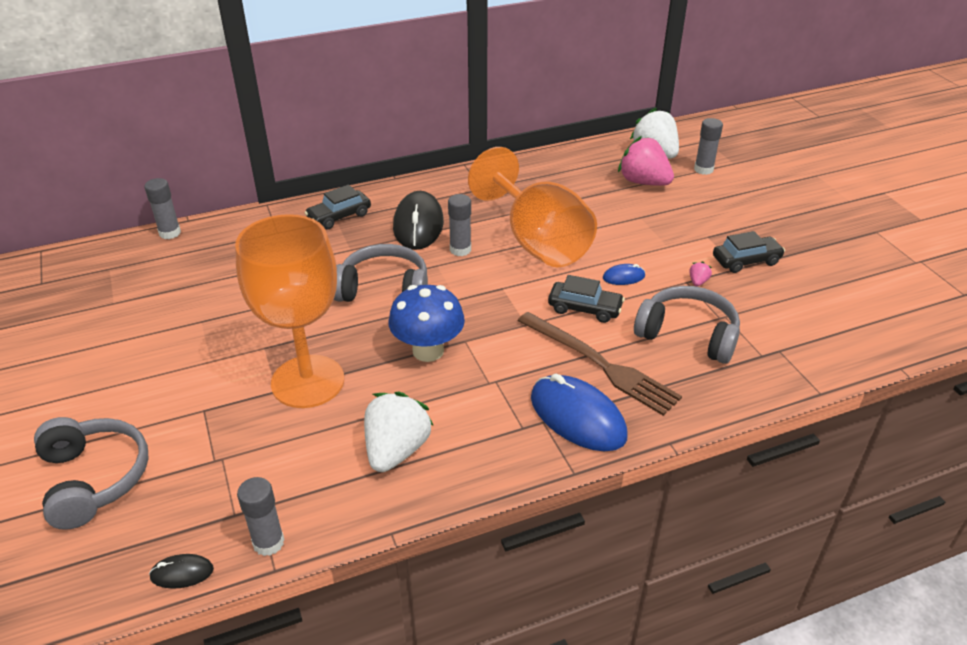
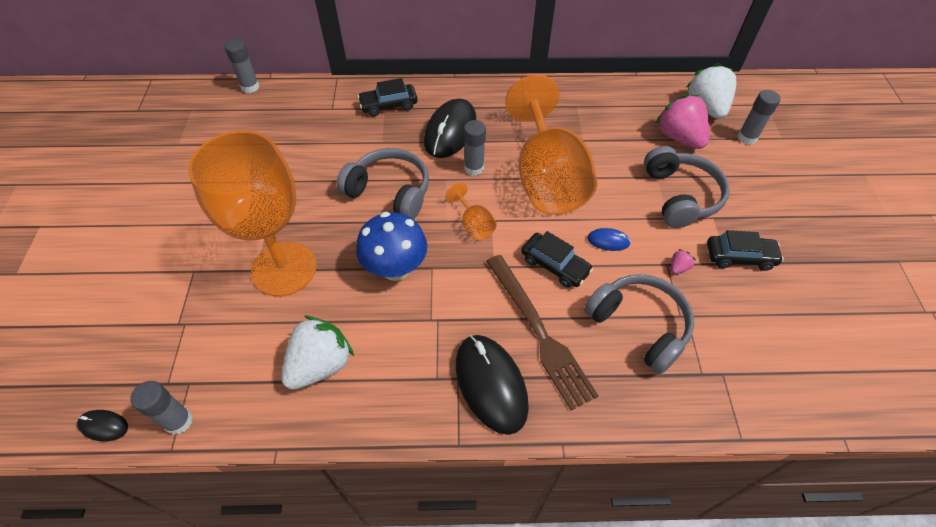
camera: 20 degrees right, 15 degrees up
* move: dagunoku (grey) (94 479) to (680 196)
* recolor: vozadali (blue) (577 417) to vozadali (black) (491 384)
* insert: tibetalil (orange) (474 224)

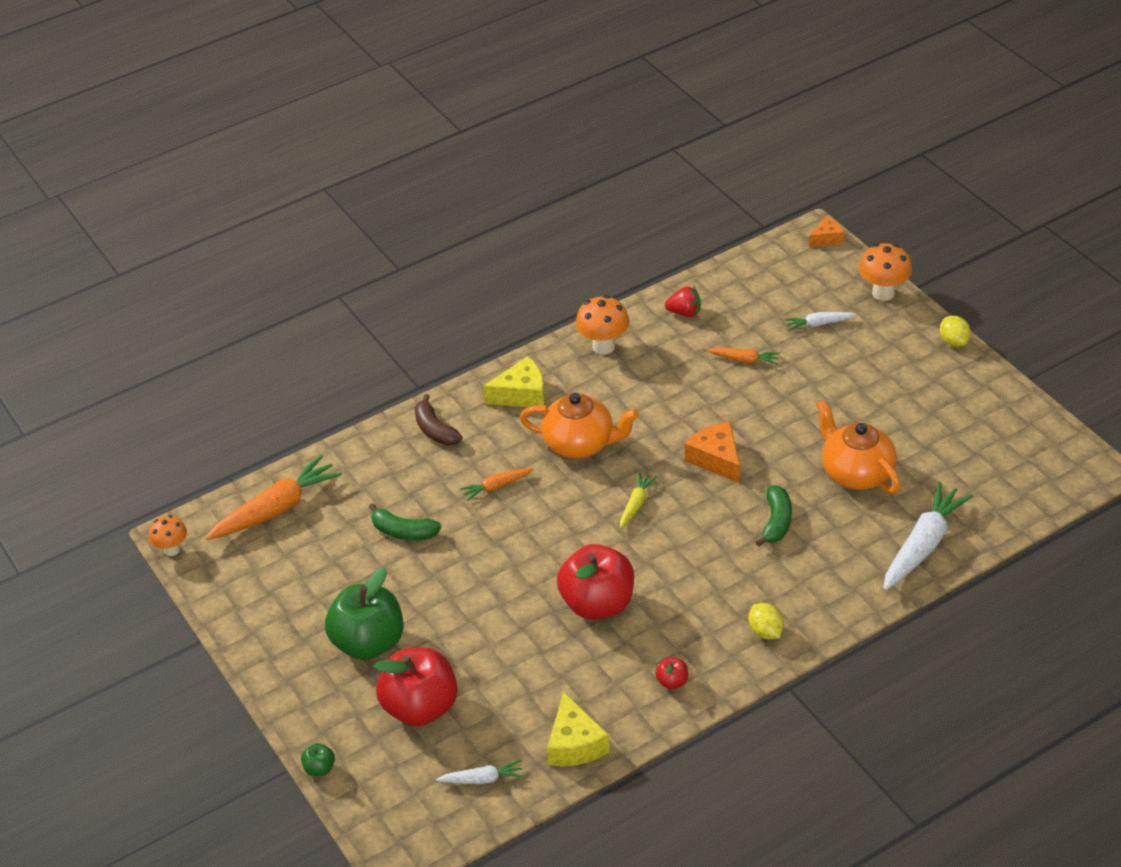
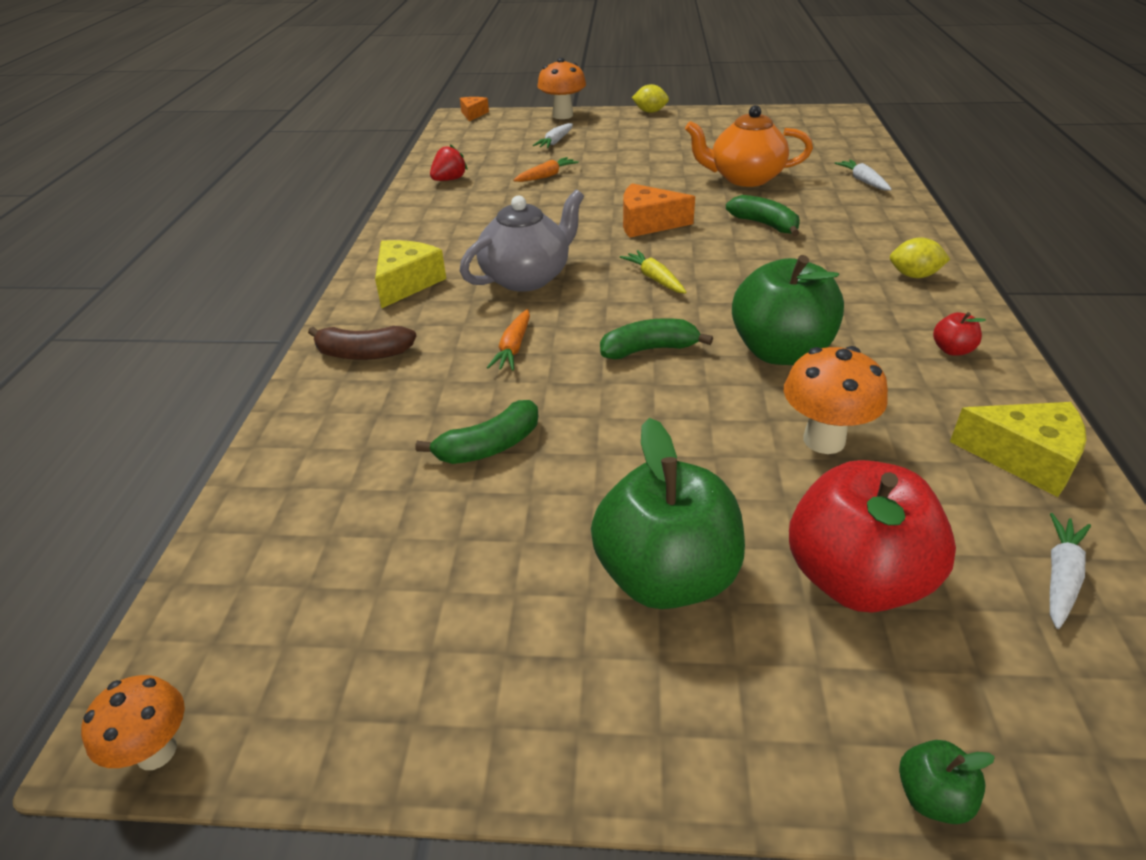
camera: 55 degrees left, 5 degrees down
* delete: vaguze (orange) (276 509)
* recolor: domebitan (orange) (580 444) to domebitan (grey) (527 278)
* recolor: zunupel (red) (597 604) to zunupel (green) (780 352)
* move: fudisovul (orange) (603 346) to (824 440)
* resize: vaguze (white) (923 545) = (863 181) x0.51
* insert: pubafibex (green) (649 350)

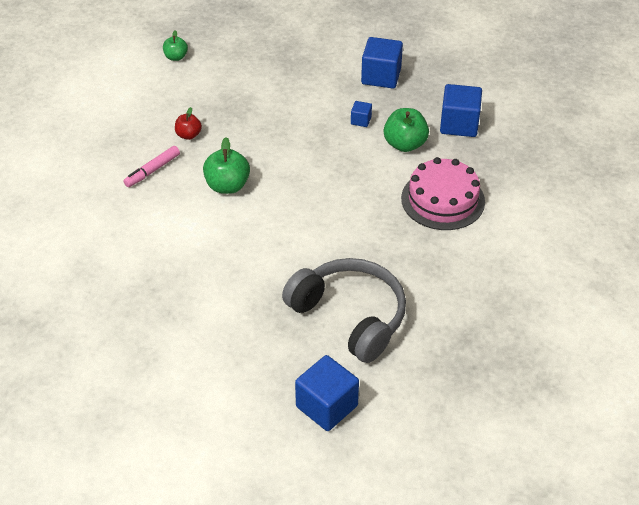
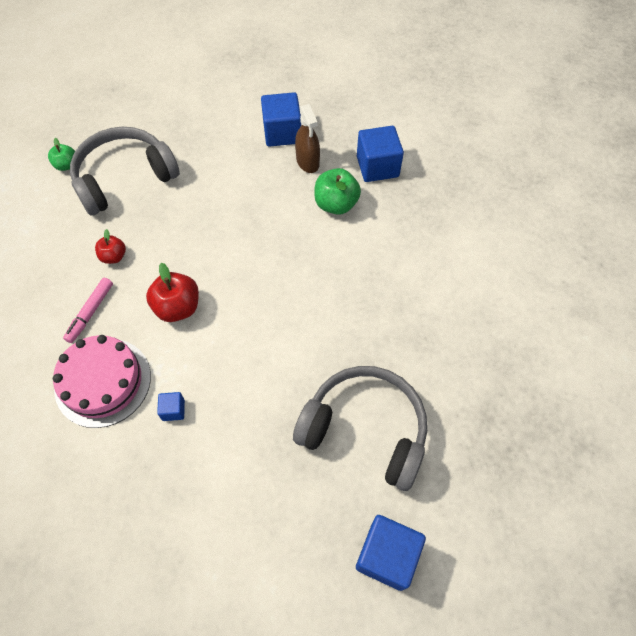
camera: 20 degrees left, 15 degrees up
* recolor: zunupel (green) (227 186) to zunupel (red) (178 307)
* move: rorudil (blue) (361 120) to (173 410)
* move: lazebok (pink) (443 200) to (103 382)
* insert: dagunoku (grey) (125 178)
* insert: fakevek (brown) (307 162)

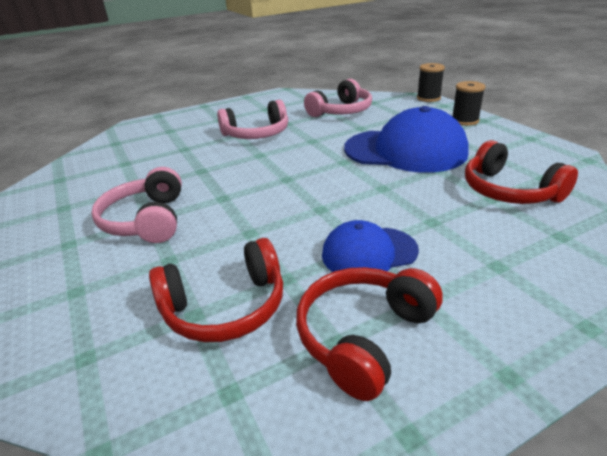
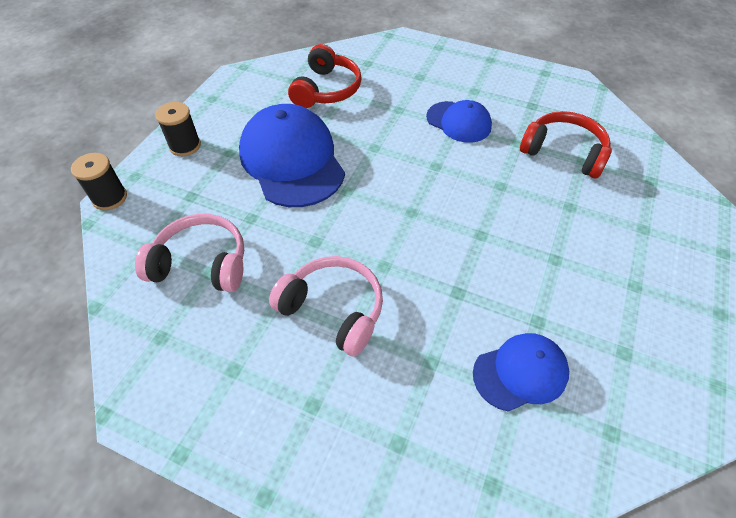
camera: 130 degrees left, 20 degrees up
* delete: dagunoku (pink) (146 220)
* delete: dagunoku (red) (363 336)
* insert: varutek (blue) (520 373)

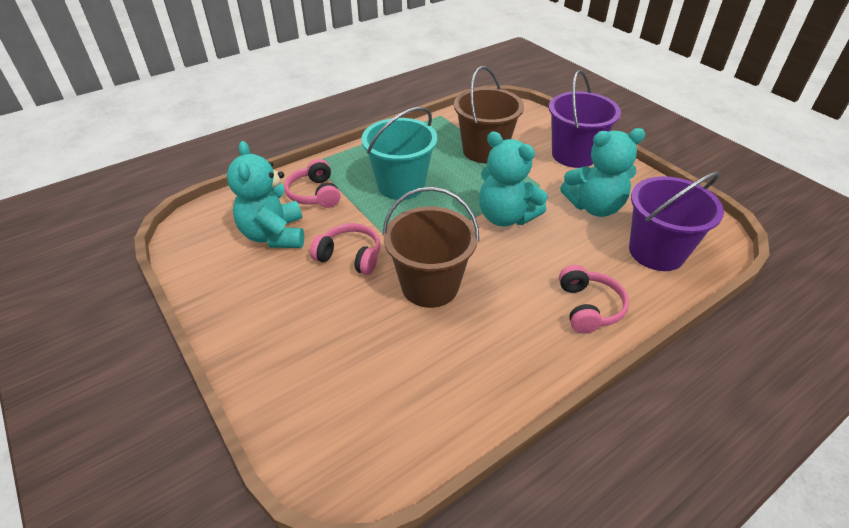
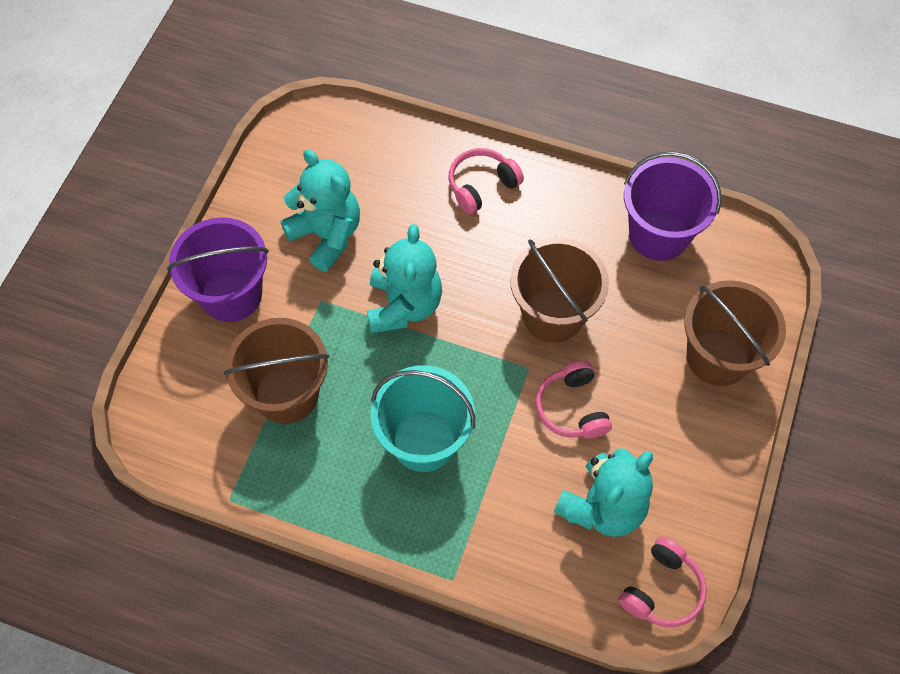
camera: 125 degrees left, 20 degrees up
* move: dagunoku (pink) (314 194) to (662 590)
* move: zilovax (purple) (656 252) to (658 234)
* insert: zilovax (brown) (717 357)

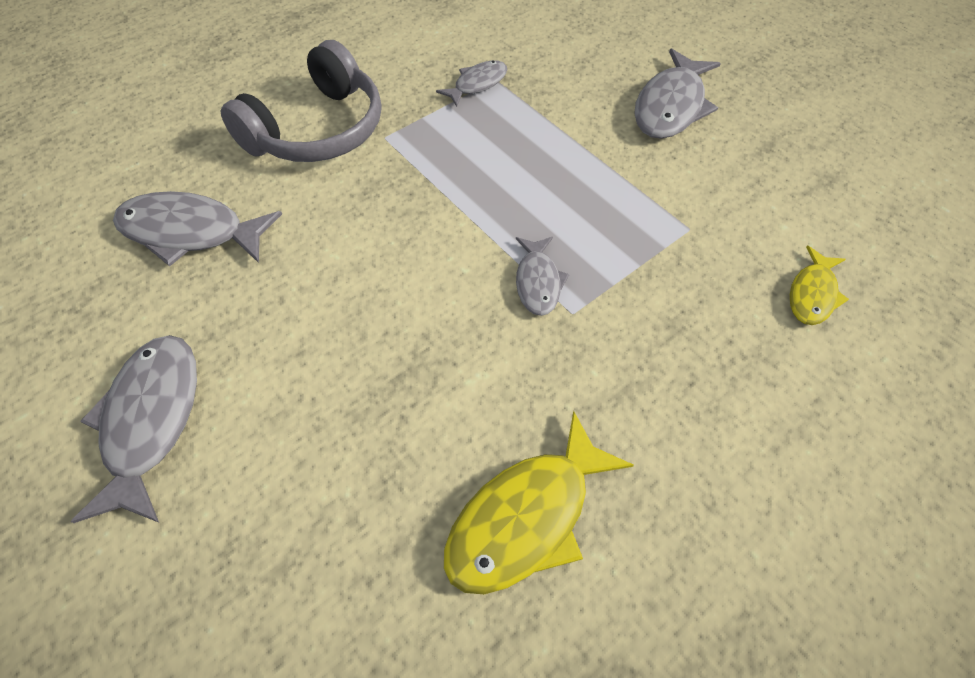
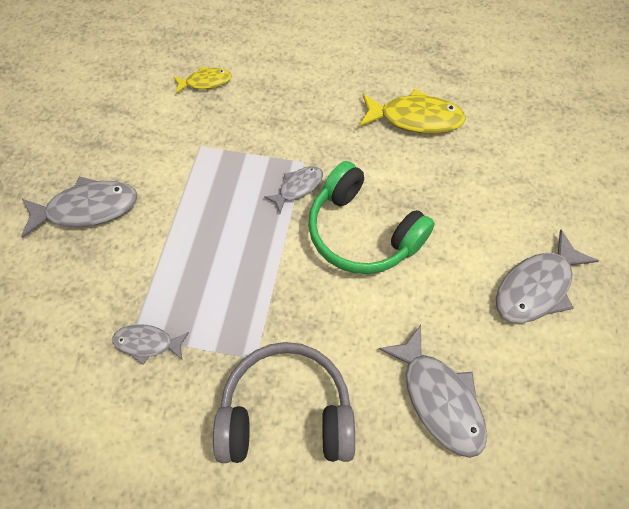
camera: 130 degrees left, 5 degrees up
* insert: dagunoku (green) (362 232)

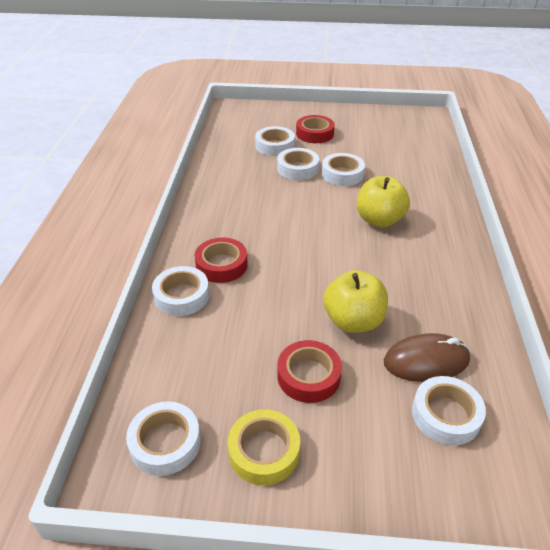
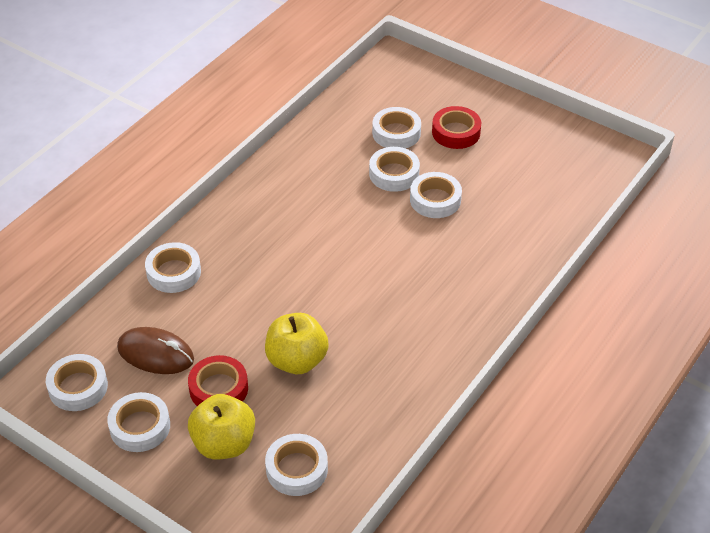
camera: 30 degrees right, 5 degrees up
* delete: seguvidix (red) (221 265)
* recolor: seguvidix (yellow) (264 451) to seguvidix (white) (140 427)
* move: zunupel (yellow) (379 220) to (224 444)
* move: vozadali (brown) (426 361) to (155 354)

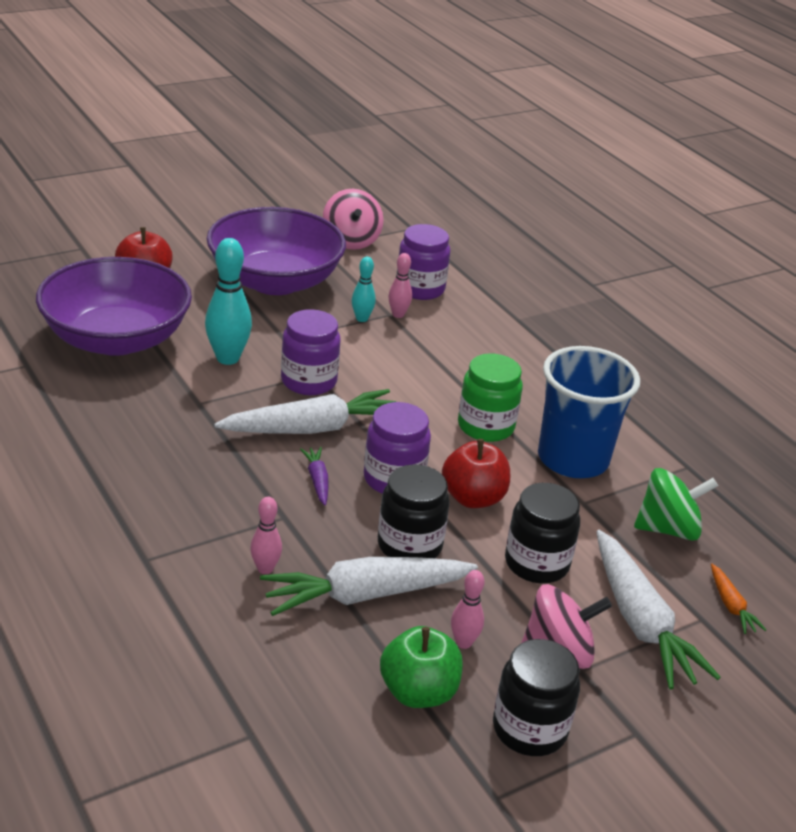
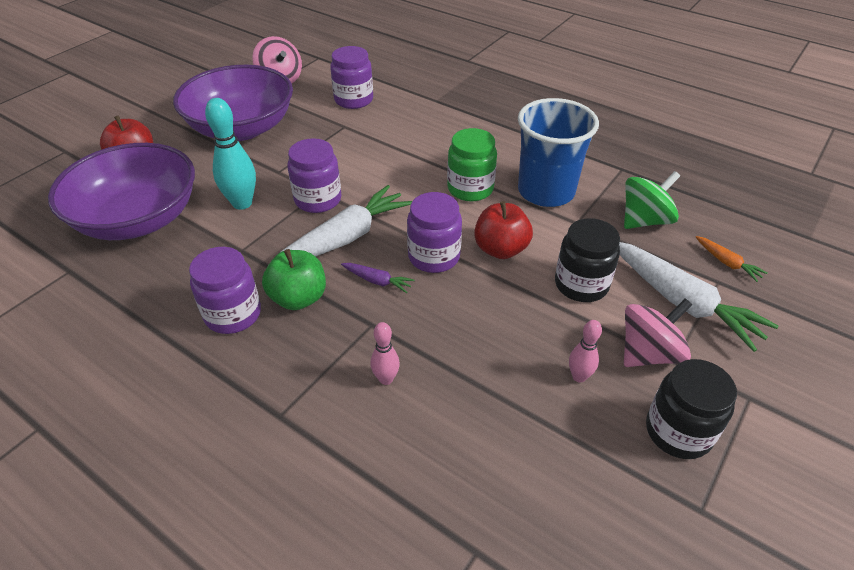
camera: 20 degrees left, 10 degrees up
* delete: vaguze (white) (365 595)
* rotate: vaguze (purple) (317 480) = (377 281) 150 degrees clockwise
* delete: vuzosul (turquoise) (361 319)
* delete: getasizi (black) (409 545)
* move: zunupel (green) (418 692) to (298 298)
* delete: vuzosul (pink) (398 314)
* insert: getasizi (purple) (233 314)

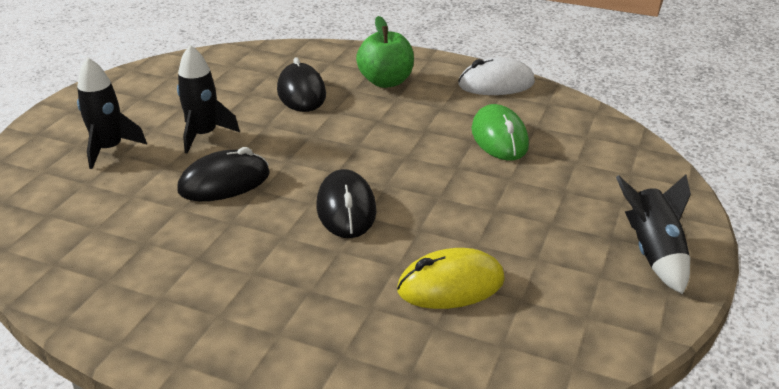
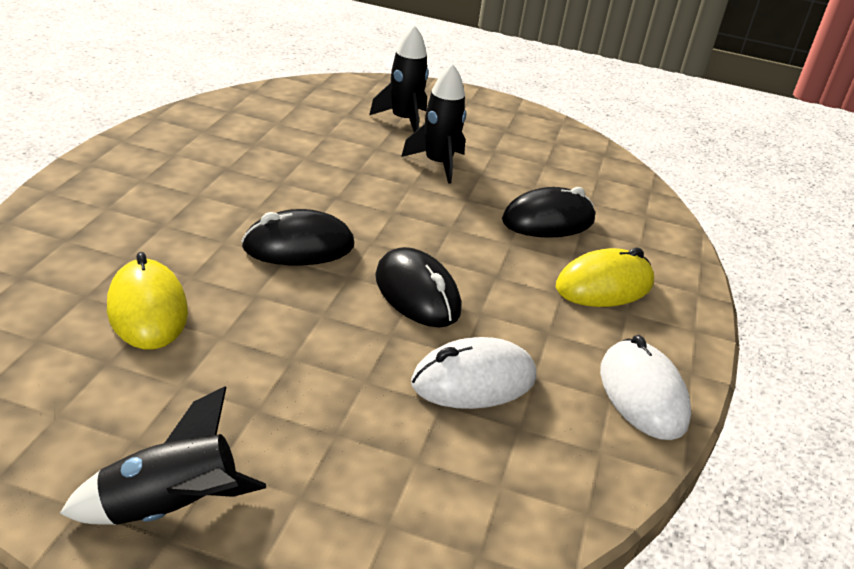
camera: 80 degrees right, 0 degrees up
* move: vozadali (black) (224 182) to (417 294)
* replace: zunupel (green) (386 81) to vozadali (yellow) (604 286)
* recolor: vozadali (green) (499 138) to vozadali (white) (473 381)

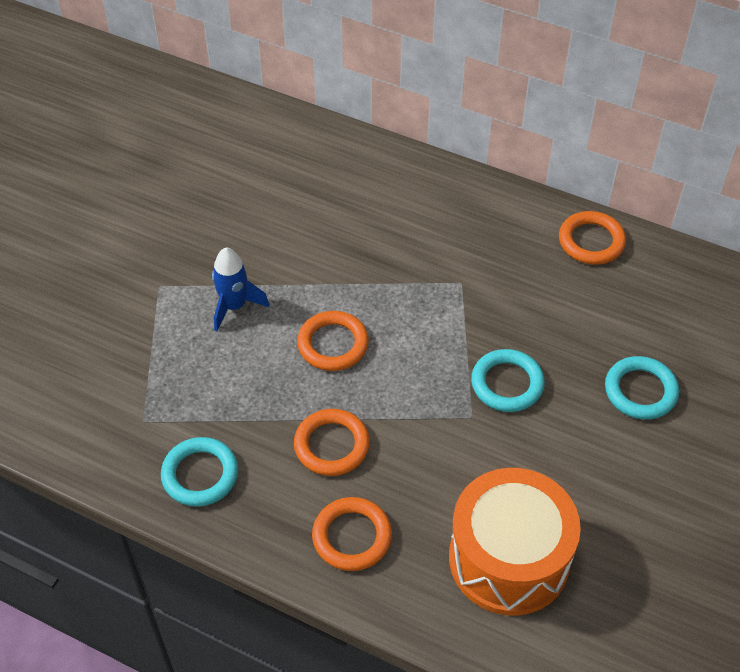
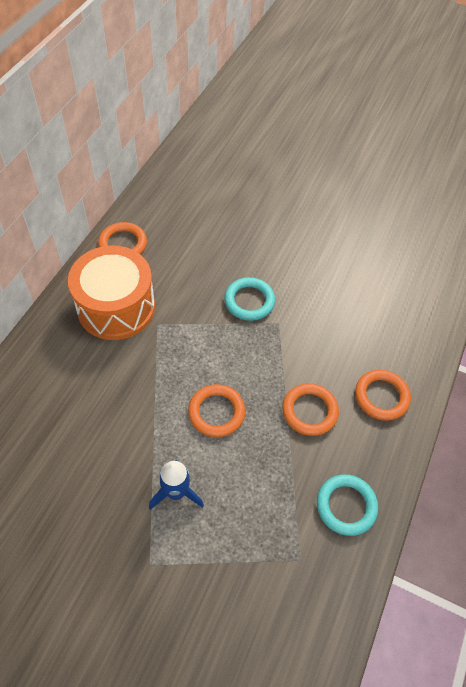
camera: 95 degrees left, 5 degrees up
* move: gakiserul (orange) (509 558) to (116 307)
* delete: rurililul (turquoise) (640 391)

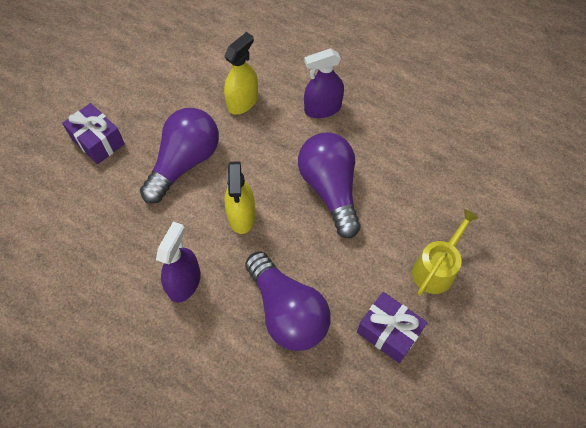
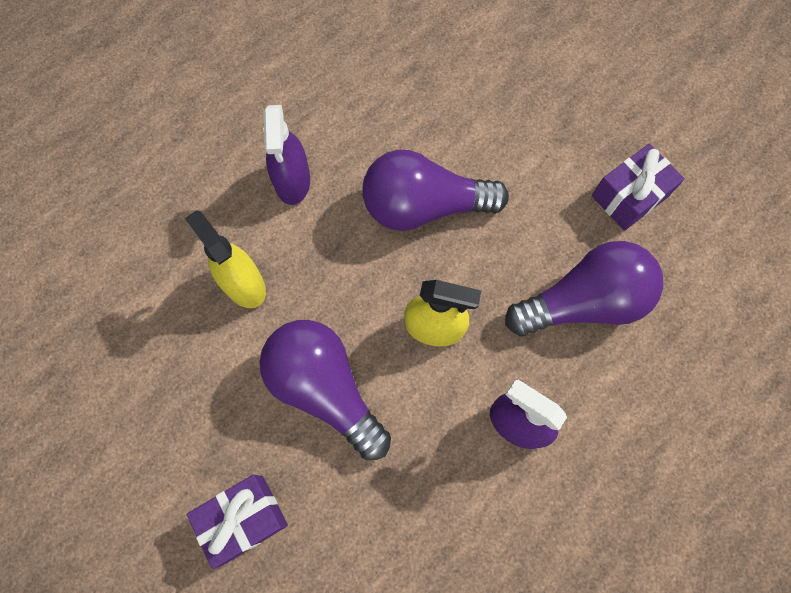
camera: 75 degrees left, 10 degrees up
* delete: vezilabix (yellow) (436 268)

